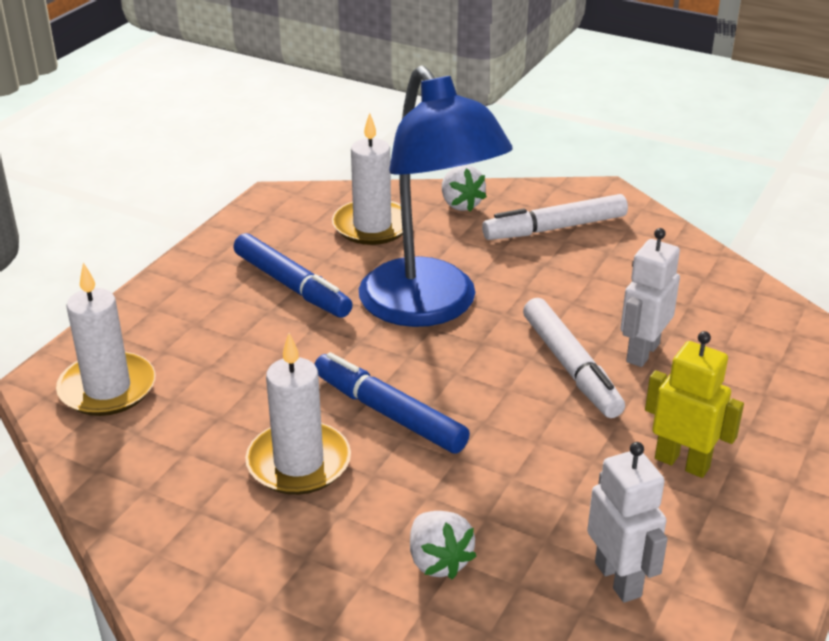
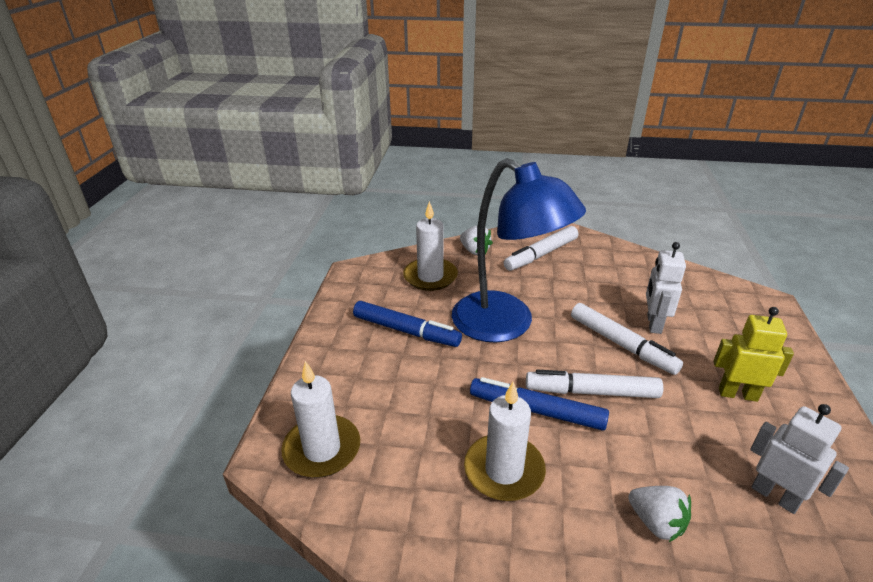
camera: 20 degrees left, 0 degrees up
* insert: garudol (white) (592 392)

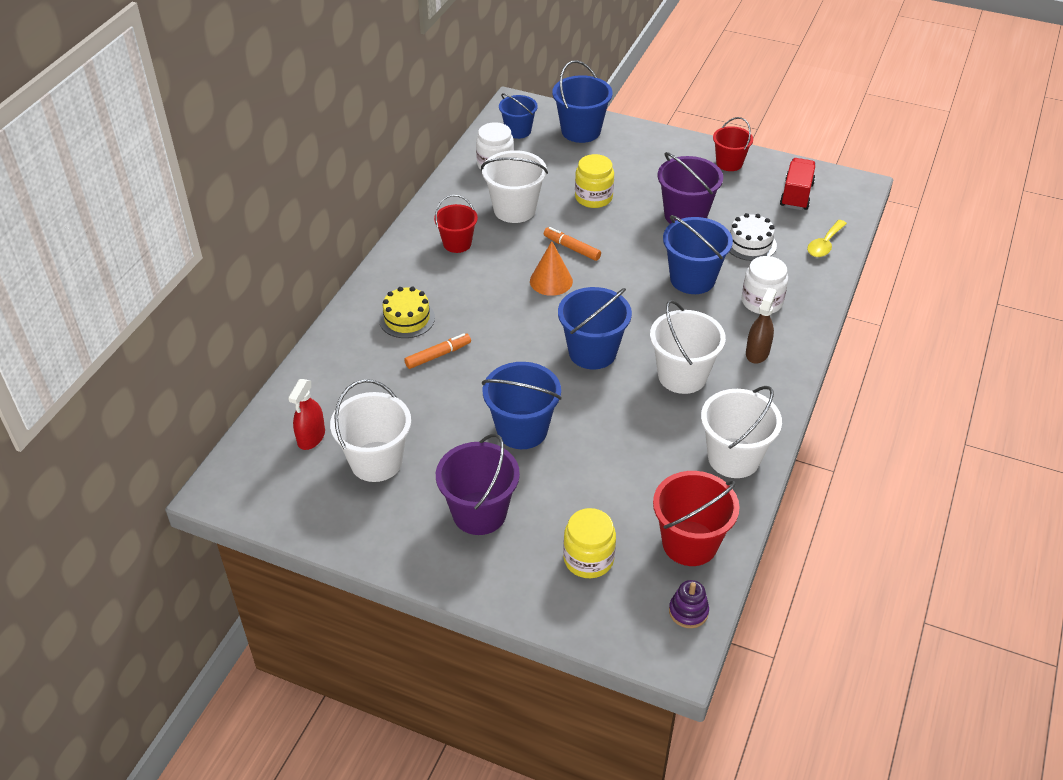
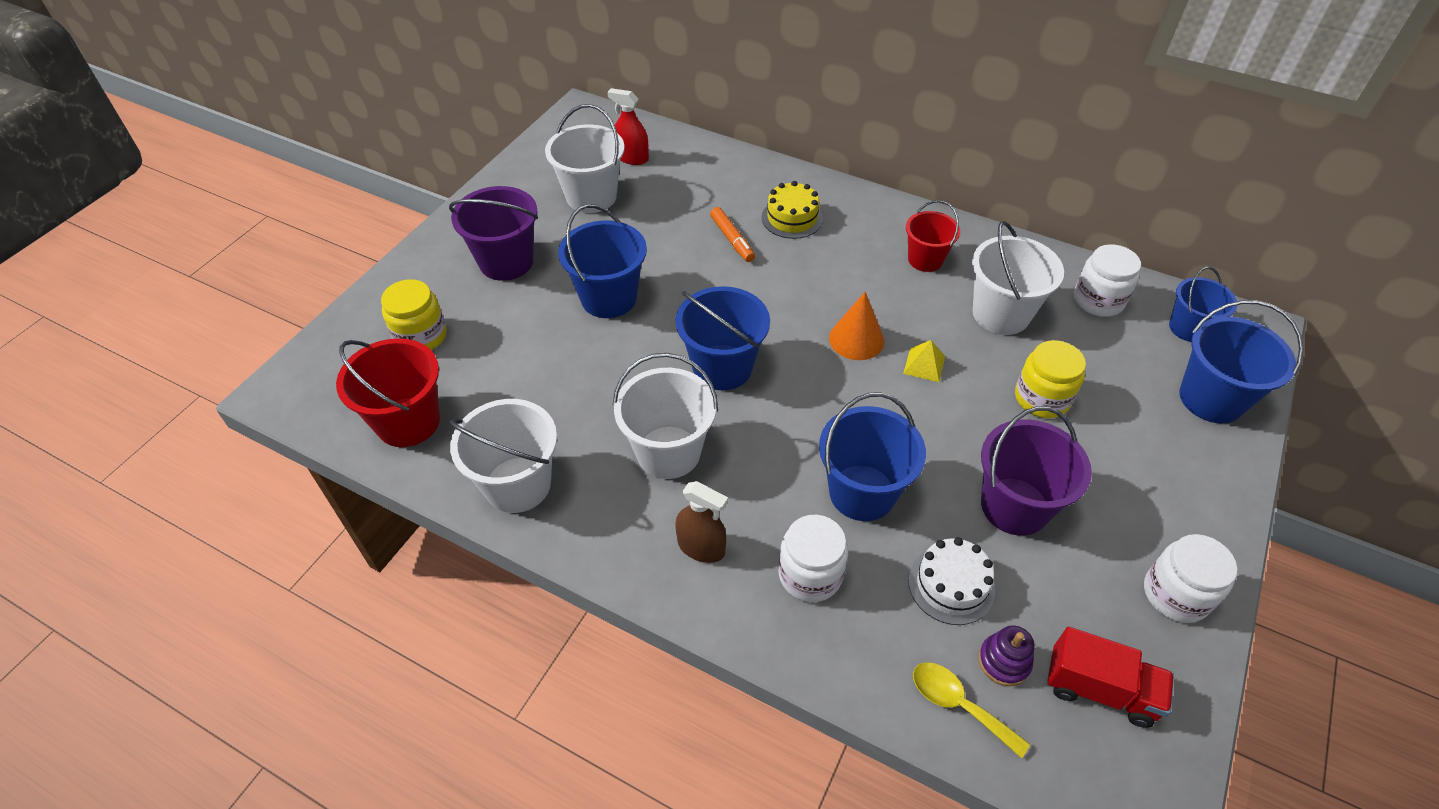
camera: 95 degrees right, 5 degrees up
* replace: garudol (orange) (572 248) to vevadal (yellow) (924 365)
* move: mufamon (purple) (688 611) to (1004 661)
* replace: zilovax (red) (729 163) to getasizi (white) (1175 594)

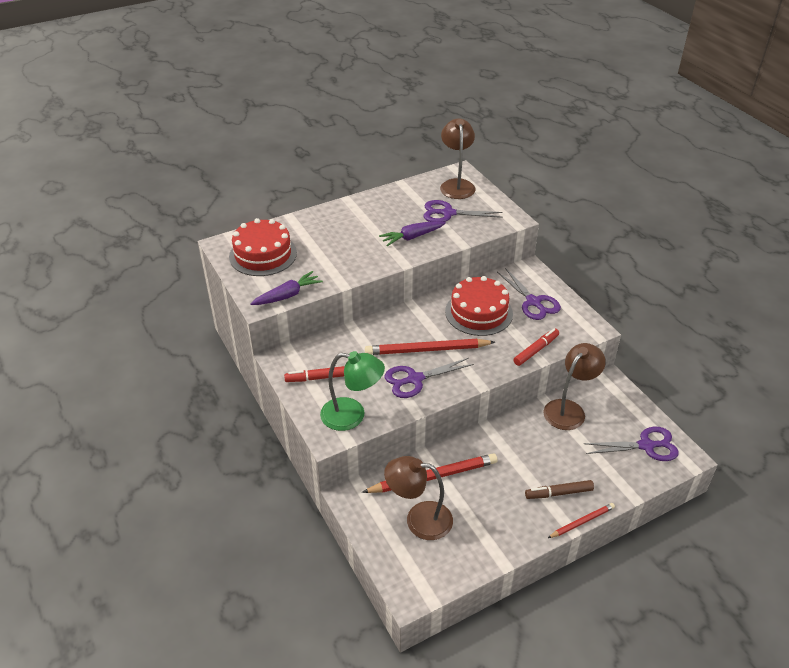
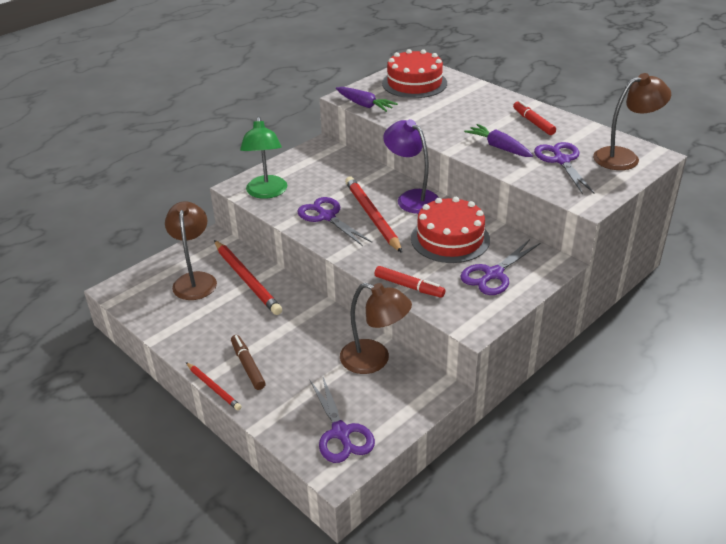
camera: 75 degrees right, 5 degrees down
* move: garudol (red) (318 378) to (533 122)
* insert: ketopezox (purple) (412 198)

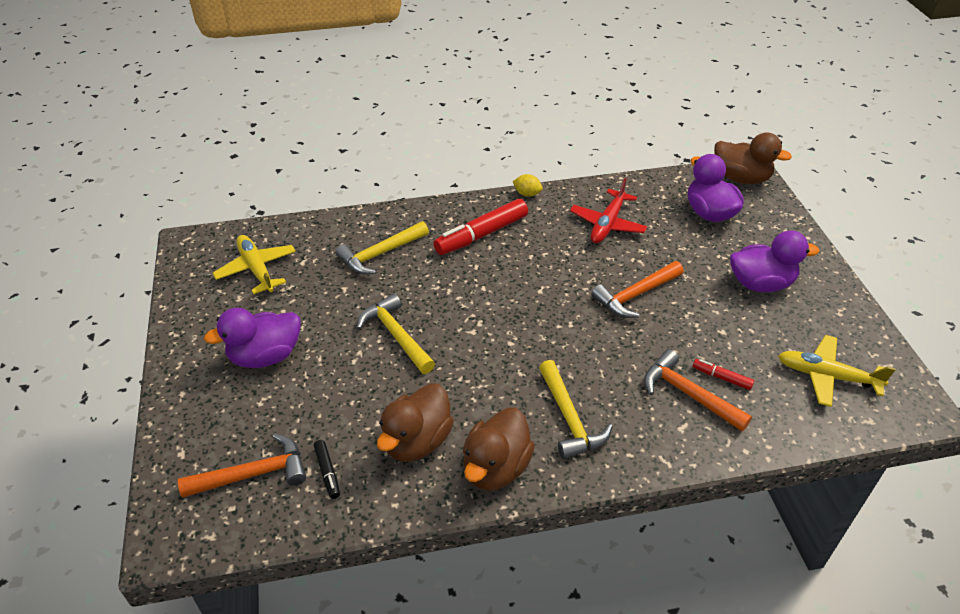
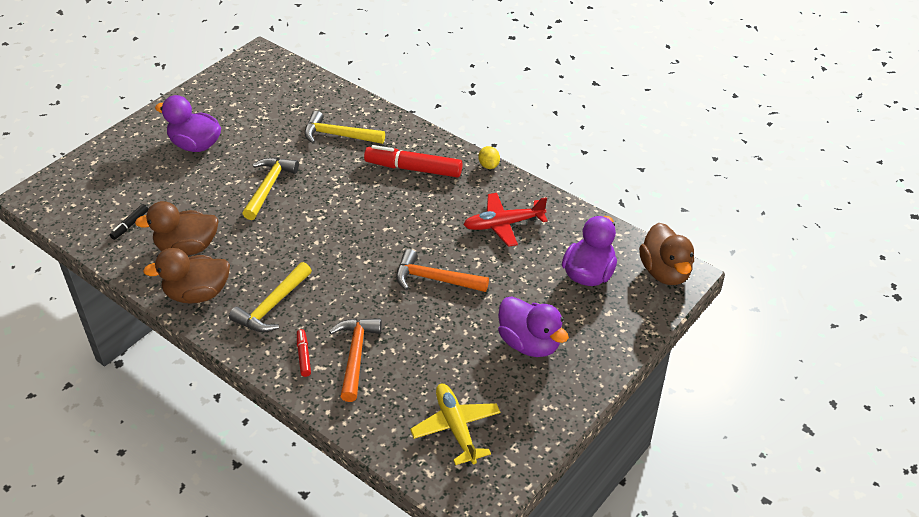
camera: 50 degrees right, 0 degrees up
* delete: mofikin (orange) (253 474)
* delete: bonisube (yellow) (257 269)
* move: garudol (red) (721 377) to (304 356)

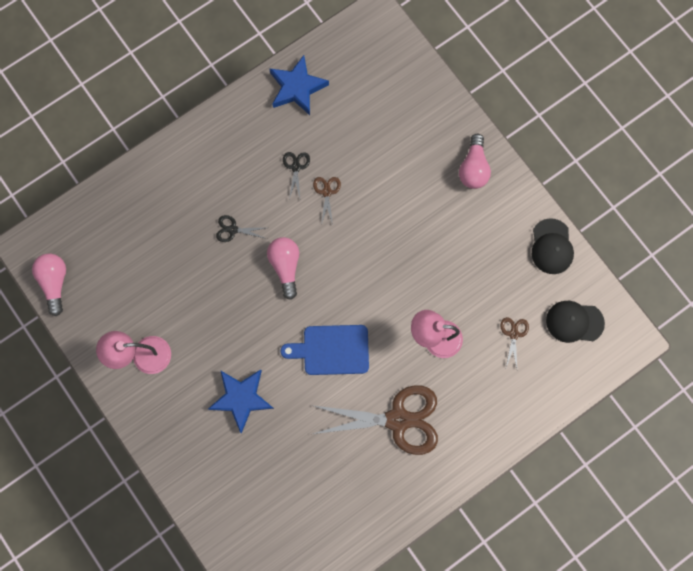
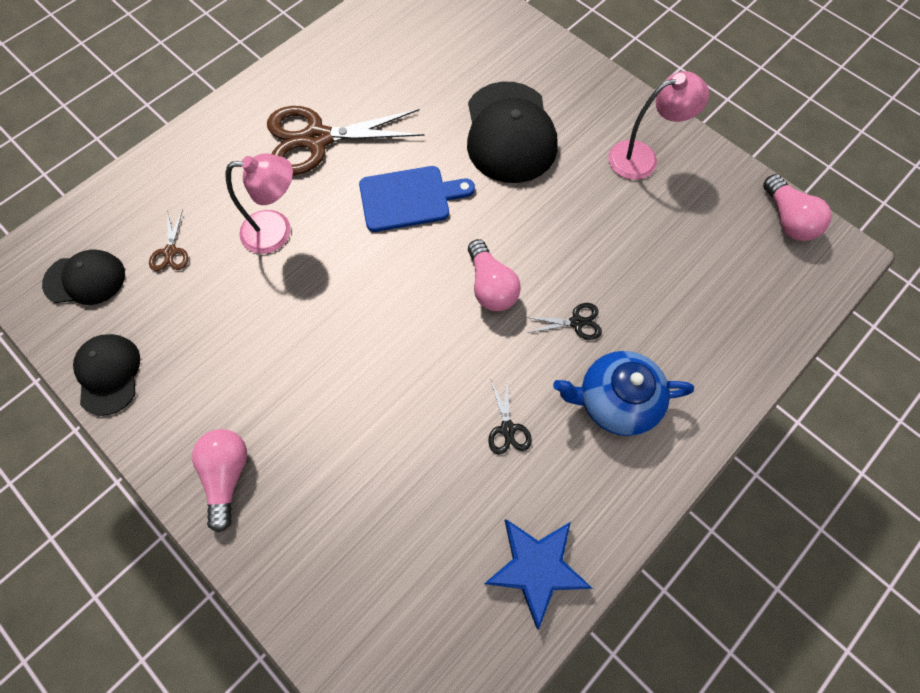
camera: 170 degrees right, 10 degrees down
* replace: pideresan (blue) (241 398) to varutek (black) (509 133)
* delete: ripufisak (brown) (327 192)
* insert: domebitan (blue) (615 401)

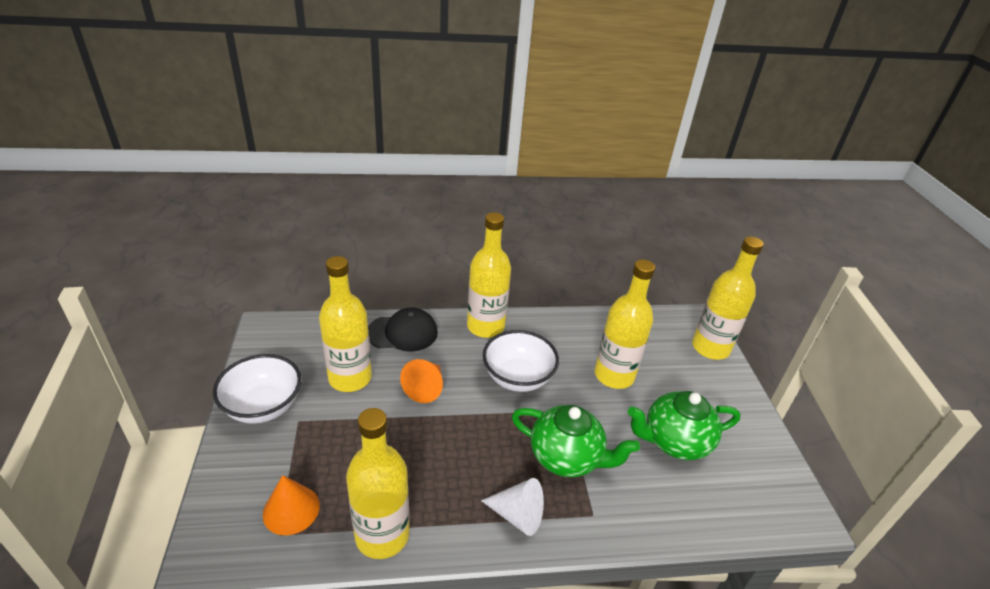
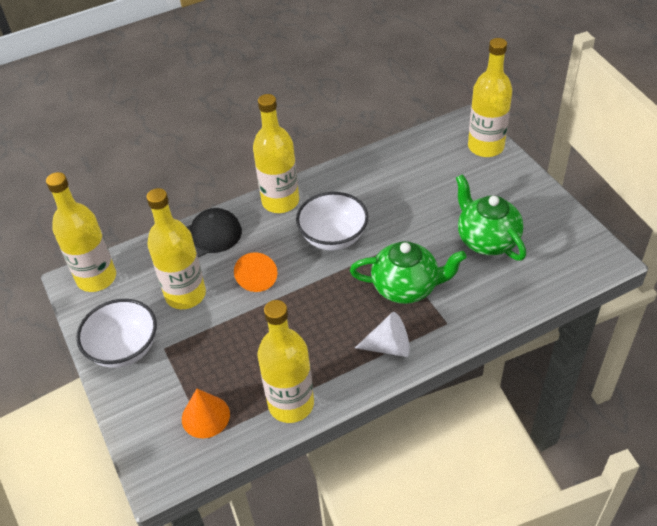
camera: 15 degrees left, 10 degrees up
* move: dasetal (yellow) (614 375) to (96 278)
* rotate: domebitan (green) (675 441) = (487 240) 90 degrees clockwise

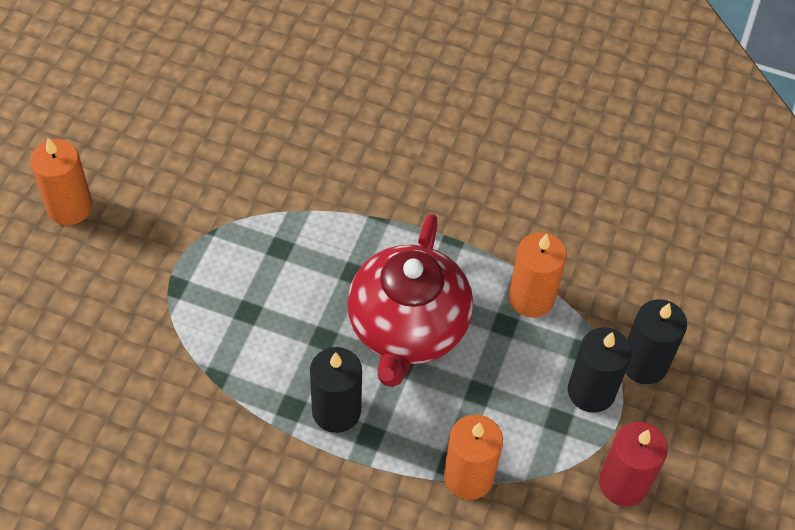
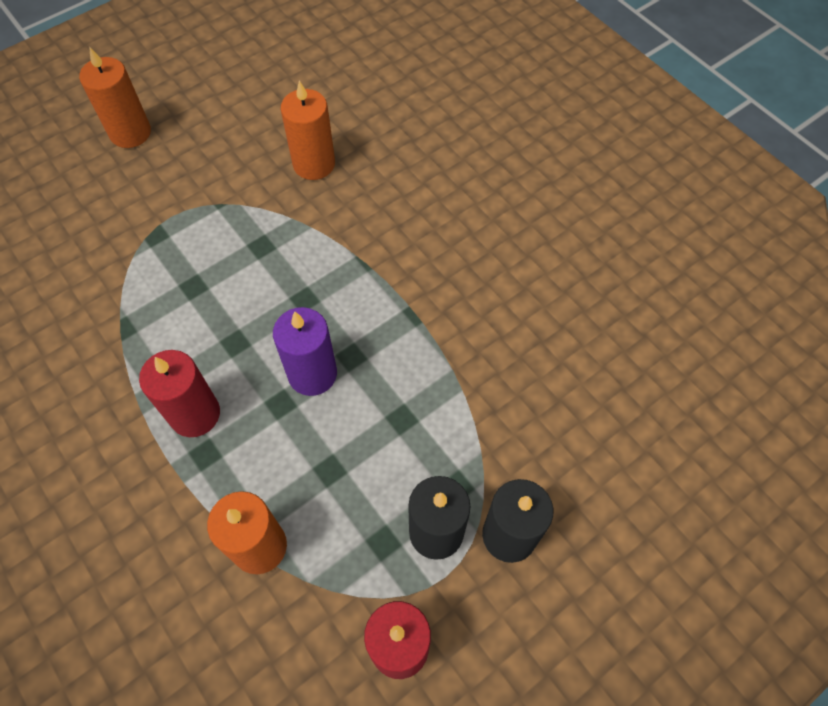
camera: 35 degrees right, 5 degrees up
* recolor: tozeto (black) (336 411) to tozeto (red) (195 414)
* replace: domebitan (red) (407 328) to tozeto (purple) (312 374)
* move: tozeto (orange) (531 298) to (314 164)

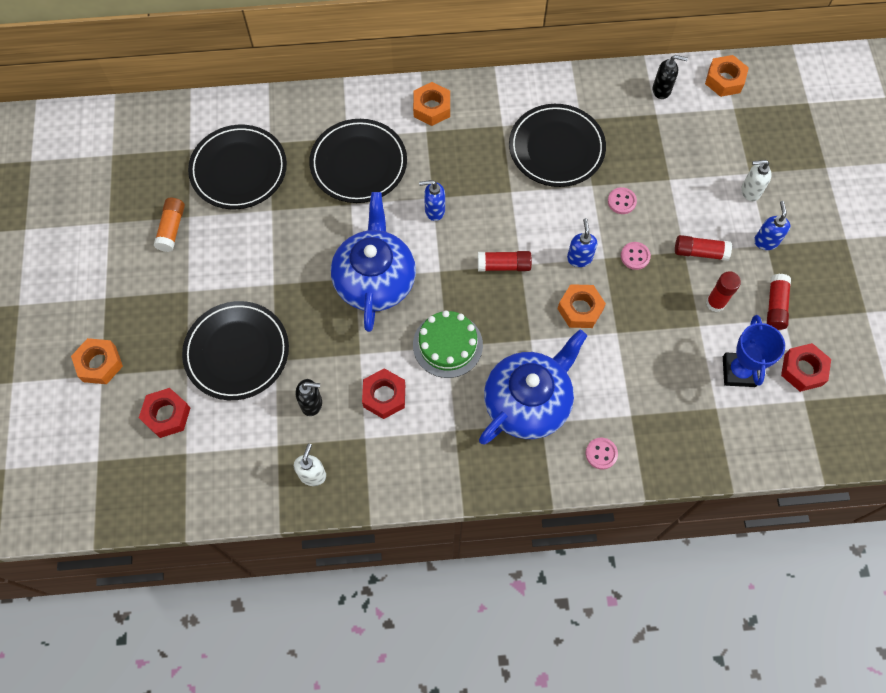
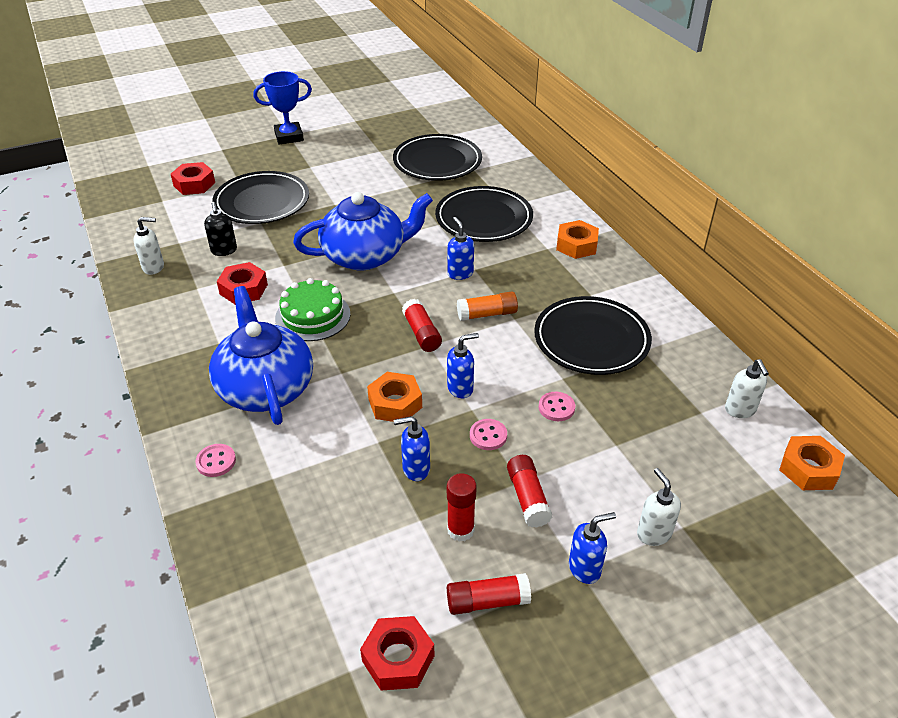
camera: 70 degrees right, 25 degrees down
* delete: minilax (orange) (99 364)
* move: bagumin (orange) (172 228) to (487 314)
* rotate: domebitan (blue) (528 402) = (265 387) 135 degrees counterclockwise
* recolor: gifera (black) (662 90) to gifera (white) (740 410)
* move: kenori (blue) (738 371) to (289 137)
* insert: gifera (blue) (415 469)

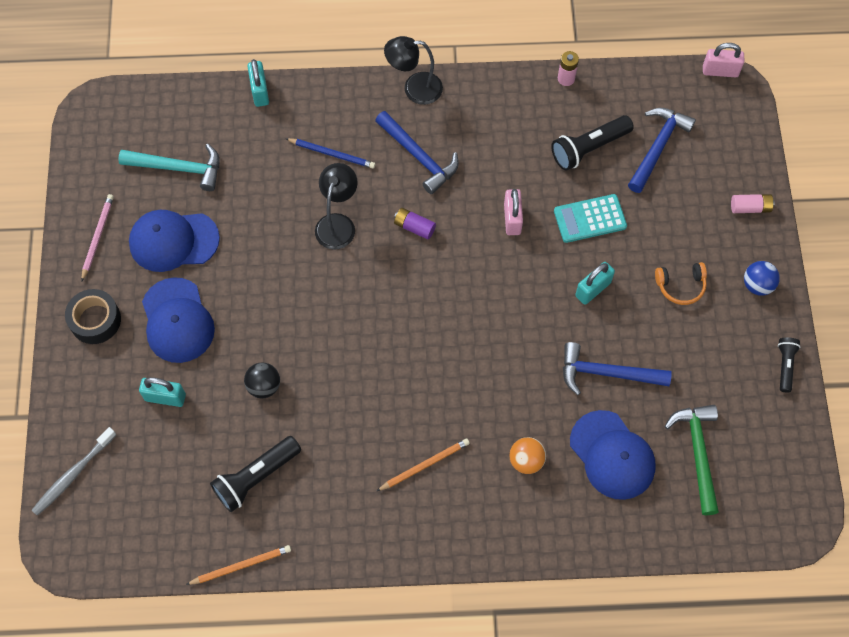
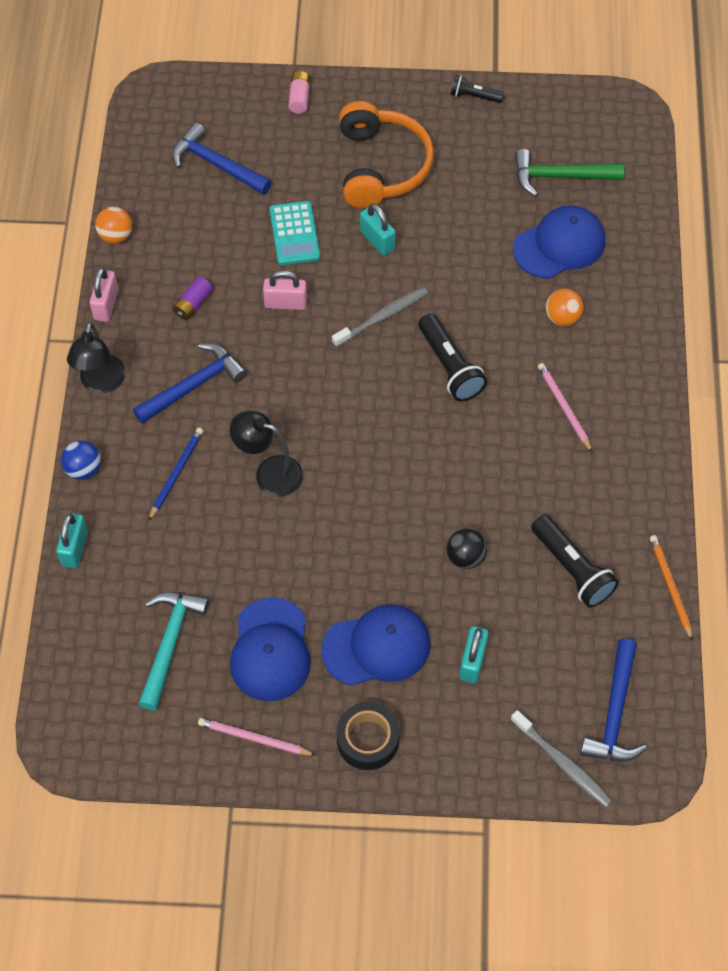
camera: 85 degrees left, 5 degrees down
* rotate: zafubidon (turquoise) (259 91) = (75 548) 75 degrees counterclockwise
* recolor: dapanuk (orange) (424 465) to dapanuk (pink) (564 407)
* move: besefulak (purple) (414 227) to (193 304)
* move: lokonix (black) (589 148) to (449 366)
* replace: besefulak (pink) (566 79) to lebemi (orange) (116 236)
* move: mofikin (blue) (607 373) to (614 712)
* resize: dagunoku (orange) (680 286) = (381 166) x2.11
* move: zafubidon (pink) (720 71) to (106 305)
* move: lebemi (blue) (757 285) to (83 469)
* insert: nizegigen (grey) (382 317)

